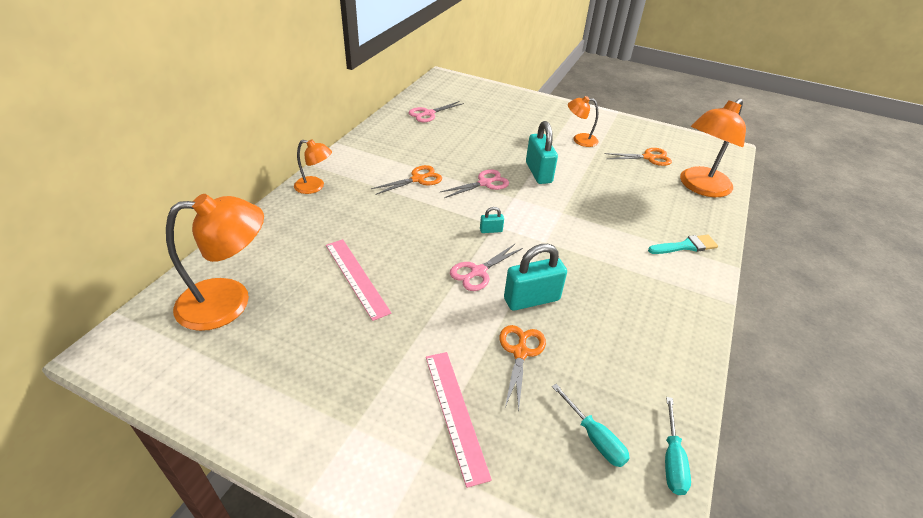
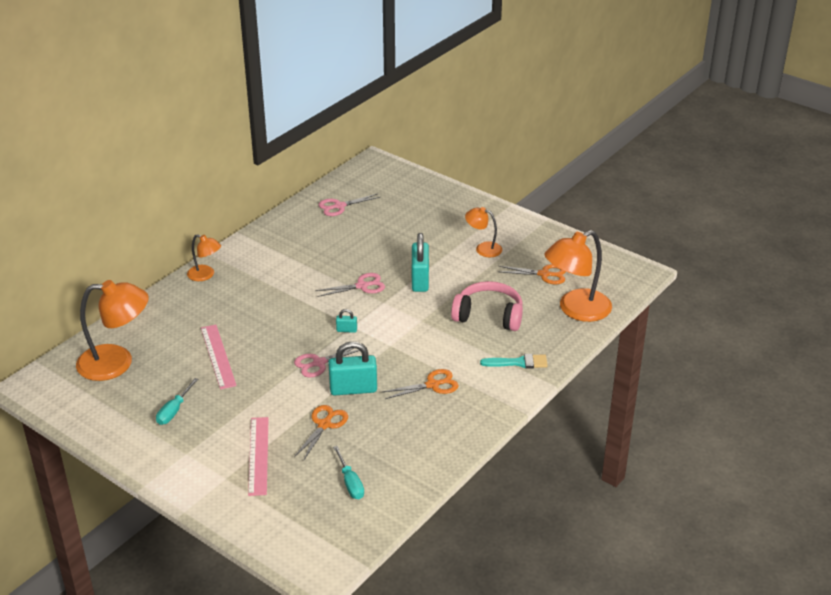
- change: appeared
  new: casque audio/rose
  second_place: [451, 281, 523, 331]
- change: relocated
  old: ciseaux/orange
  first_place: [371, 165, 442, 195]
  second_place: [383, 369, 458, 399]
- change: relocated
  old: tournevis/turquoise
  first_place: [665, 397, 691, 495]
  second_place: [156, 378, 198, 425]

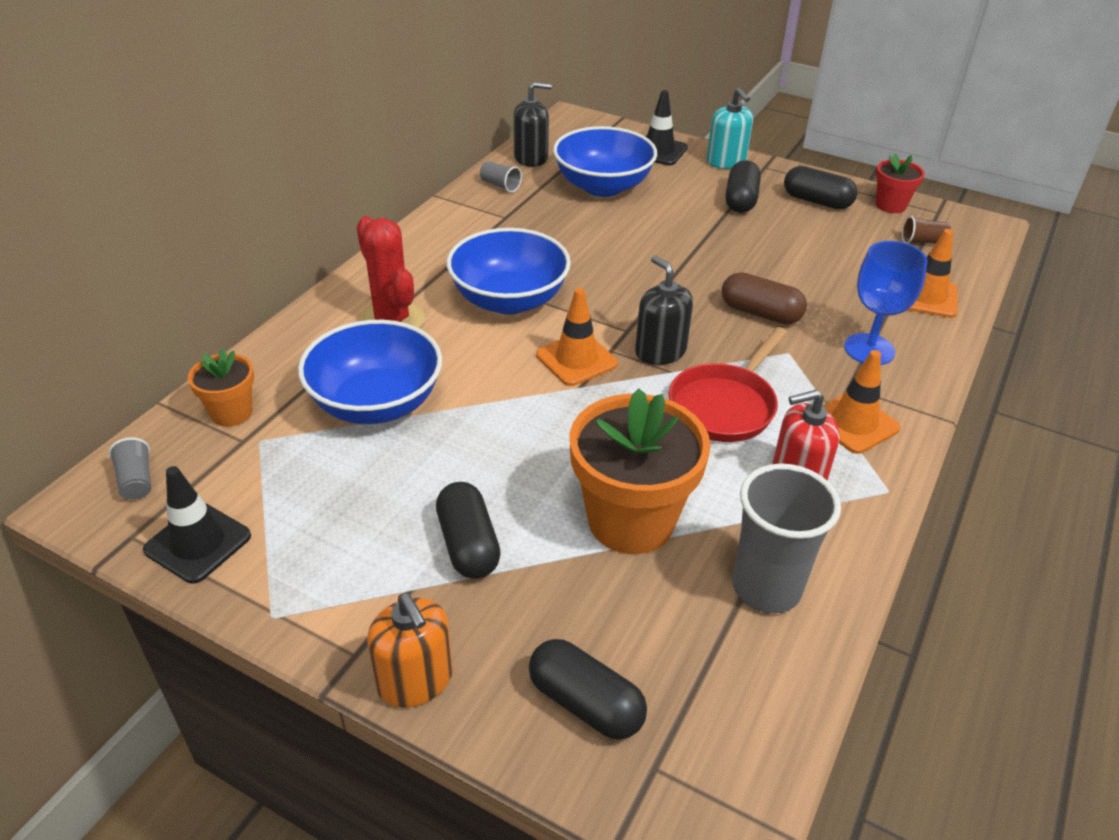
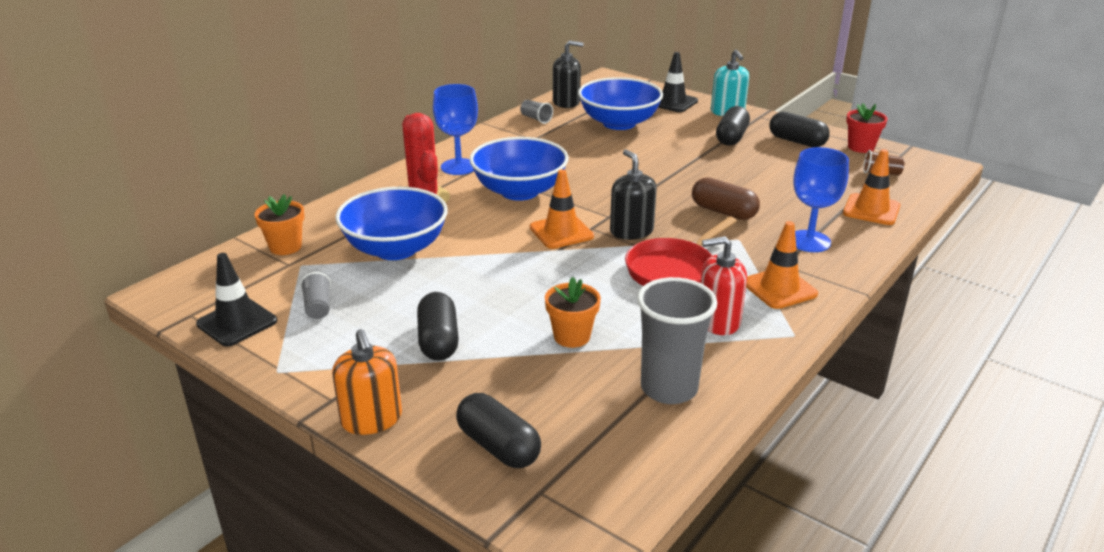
- change: appeared
  new: verre à pied/bleu
  second_place: [433, 84, 478, 175]
- change: relocated
  old: gobelet/gris
  first_place: [109, 437, 151, 500]
  second_place: [300, 272, 331, 319]
- change: size
  old: pot de fleurs/orange
  first_place: [570, 389, 711, 554]
  second_place: [545, 277, 601, 348]
  factor: 0.52

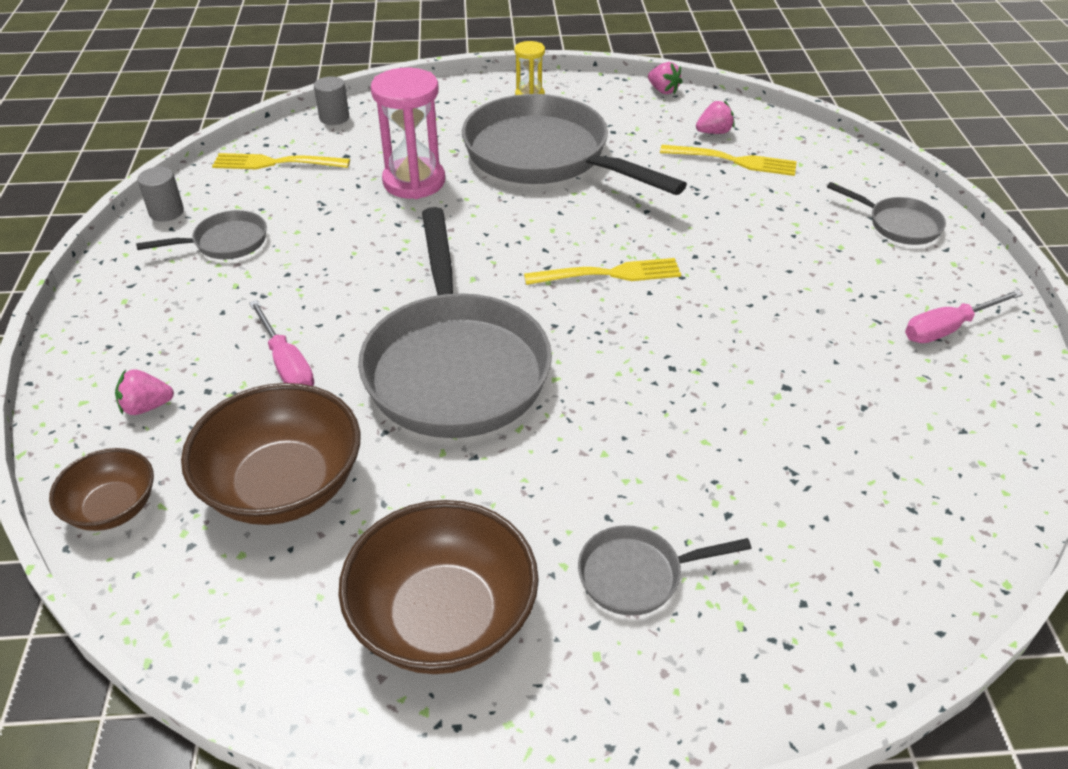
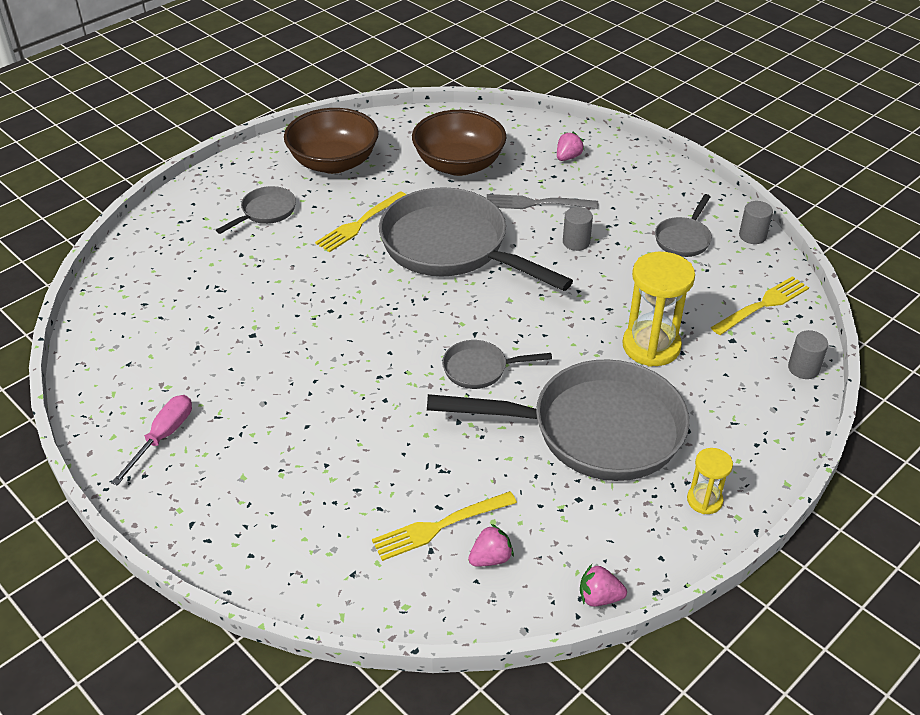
- change: missing
  old: bol/marron
  first_place: [49, 448, 154, 531]
- change: appeared
  new: cylindre/gris
  second_place: [563, 207, 593, 251]
- change: relocated
  old: fourchette/jaune
  first_place: [524, 258, 681, 285]
  second_place: [315, 191, 406, 252]
- change: relocated
  old: poêle/gris
  first_place: [827, 182, 946, 245]
  second_place: [442, 340, 552, 389]
- change: exchanged
  old: tournevis/rose
  new: fourchette/gris
  first_place: [249, 300, 314, 386]
  second_place: [487, 194, 598, 209]
- change: colour
  old: sablier/rose
  new: sablier/jaune
  first_place: [371, 68, 445, 199]
  second_place: [622, 252, 695, 367]
- change: spun
  old: fraise/rose
  first_place: [696, 100, 735, 134]
  second_place: [468, 524, 514, 567]
  degrees: -150

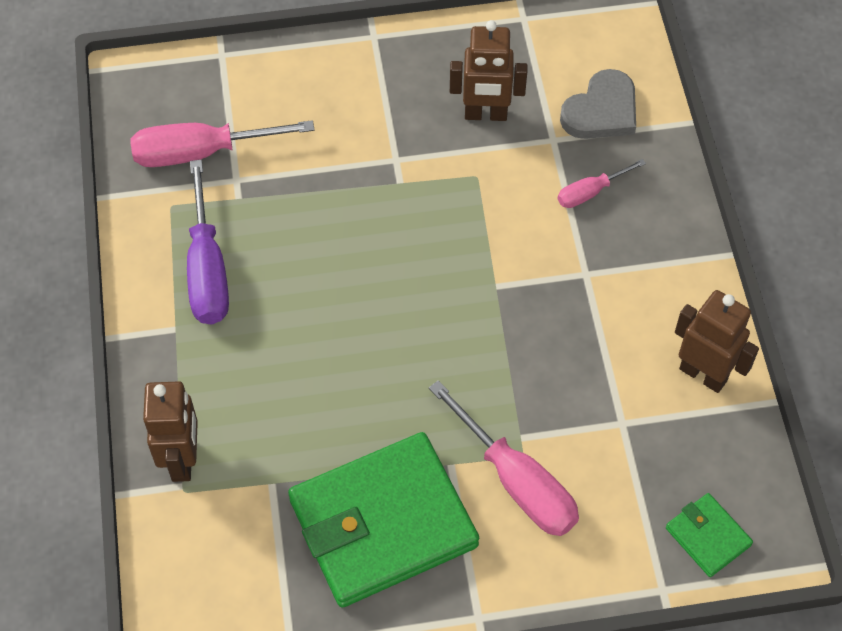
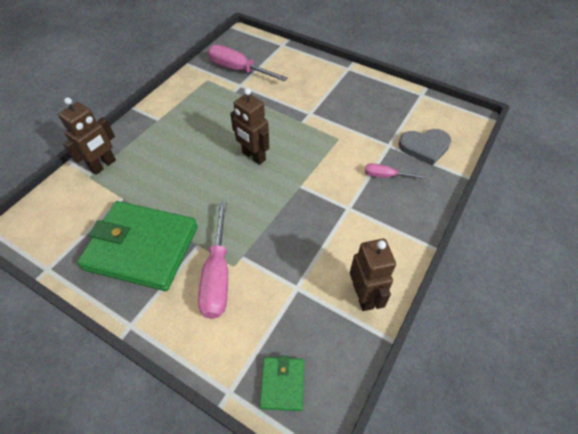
- change: missing
  old: tournevis/violet
  first_place: [187, 160, 229, 324]
- change: relocated
  old: robot/marron
  first_place: [450, 20, 527, 121]
  second_place: [230, 88, 269, 165]

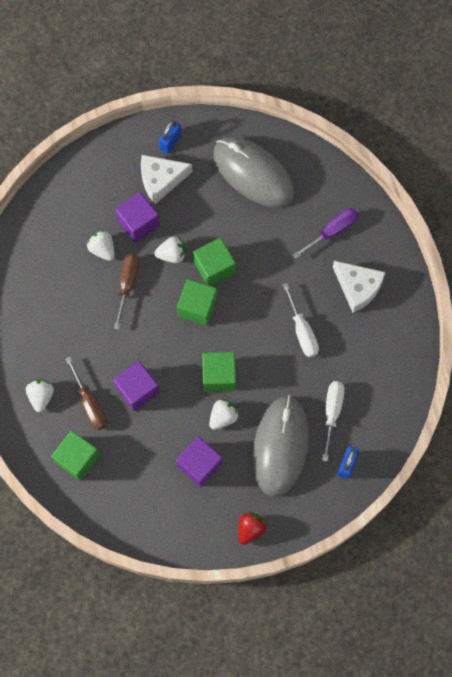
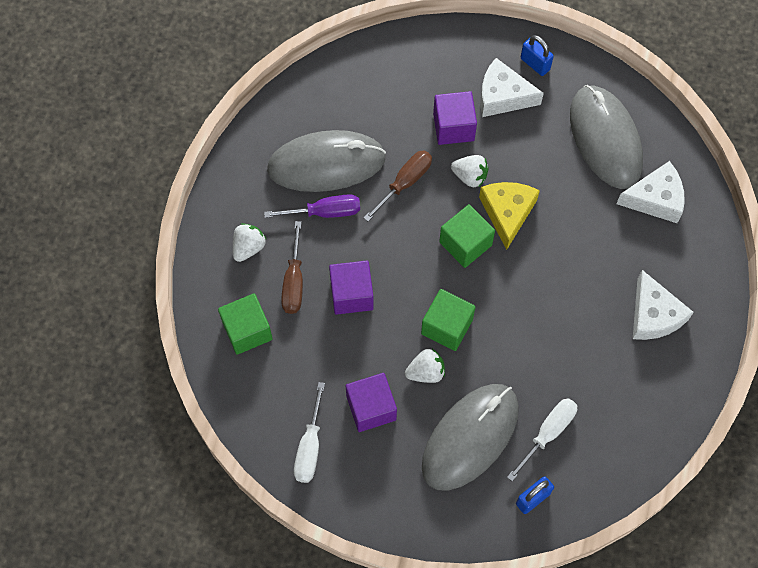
- change: missing
  old: fraise/blanc
  first_place: [87, 230, 115, 261]
- change: missing
  old: fraise/rouge
  first_place: [238, 512, 267, 545]
- change: appeared
  new: souris/gris
  second_place: [267, 130, 386, 192]
- change: appeared
  new: fromage/blanc
  second_place: [616, 161, 685, 223]
- change: relocated
  old: tournevis/blanc
  first_place: [283, 283, 319, 357]
  second_place: [294, 382, 325, 483]
- change: relocated
  old: tournevis/violet
  first_place: [293, 208, 358, 259]
  second_place: [264, 194, 360, 218]
- change: exchanged
  old: cube/vert
  new: fromage/jaune
  first_place: [193, 238, 236, 286]
  second_place: [479, 182, 540, 250]
- change: spun
  old: cadenas/bleu
  first_place: [159, 120, 182, 154]
  second_place: [521, 35, 554, 76]
  degrees: 75

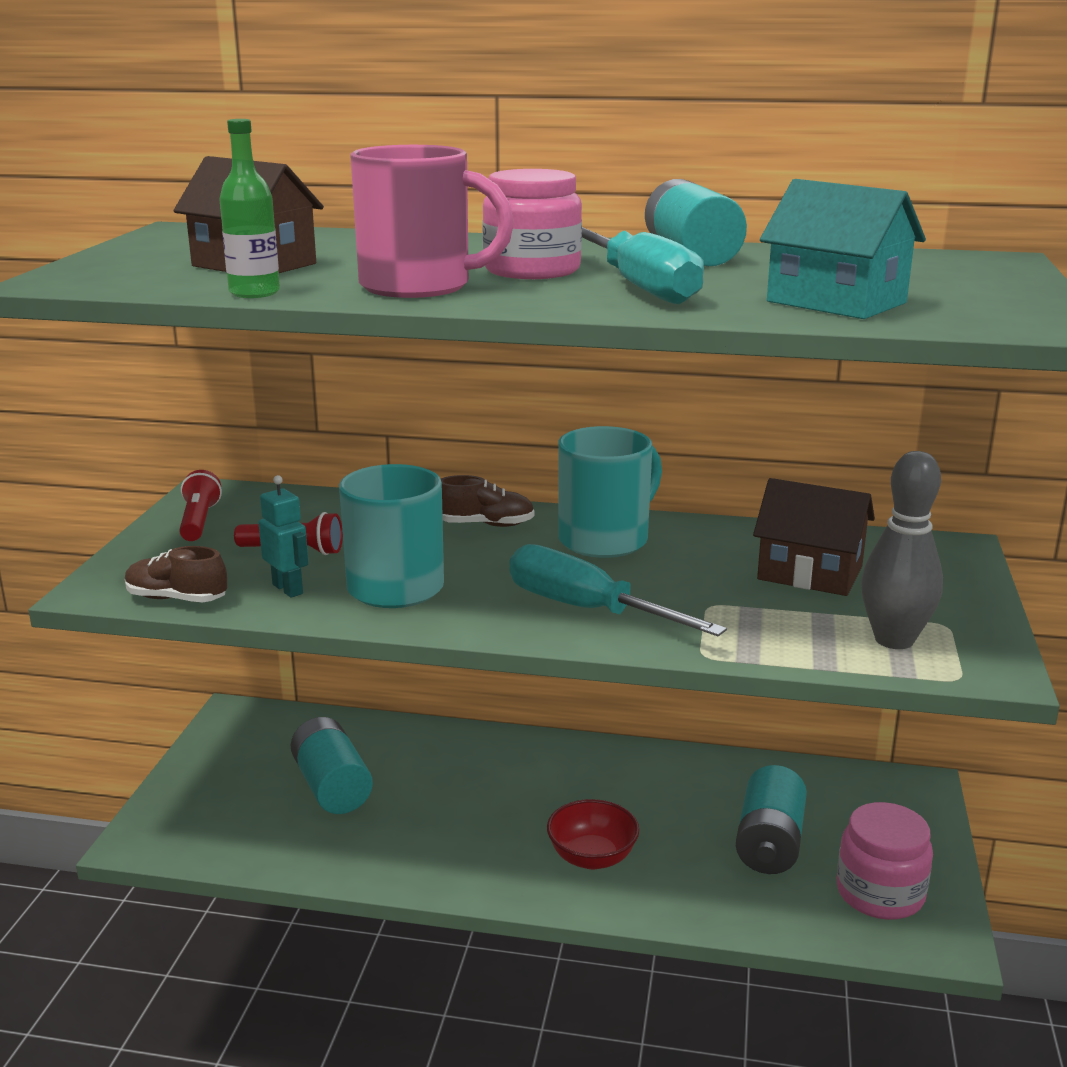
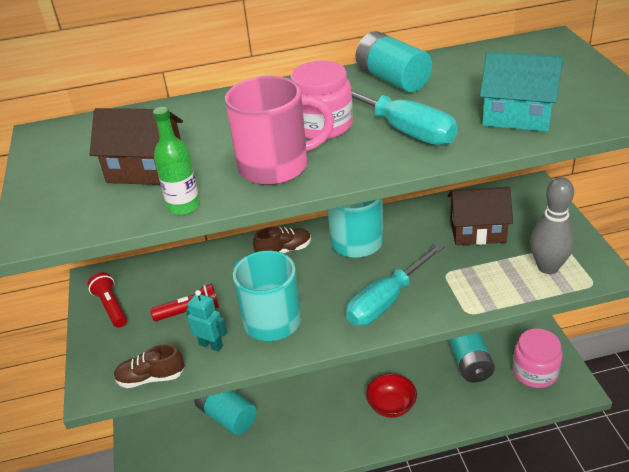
- change: spun
  old: tournevis/turquoise
  first_place: [509, 544, 727, 636]
  second_place: [346, 243, 445, 326]
  degrees: -60

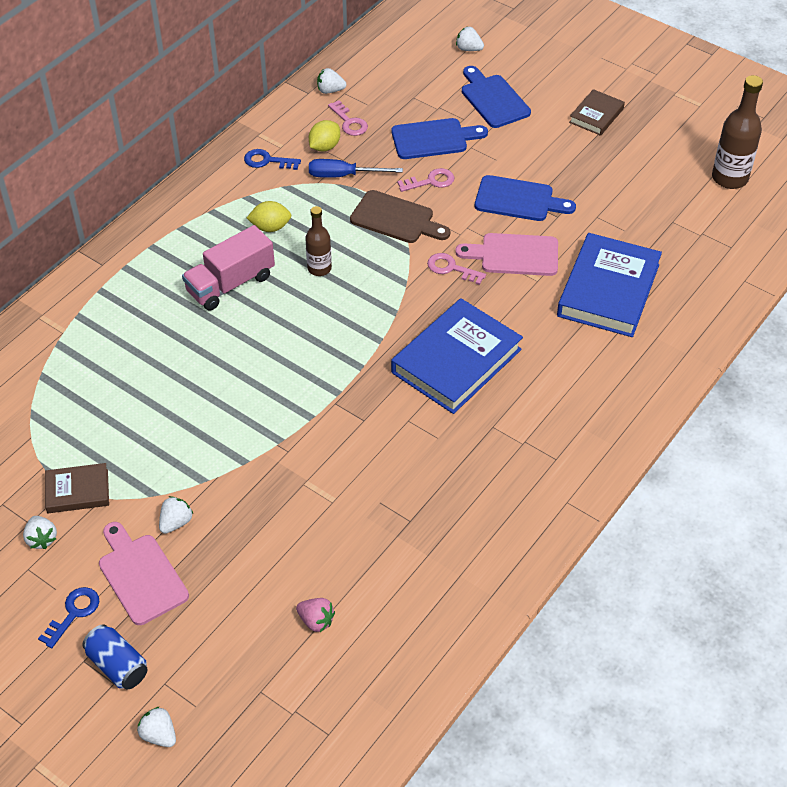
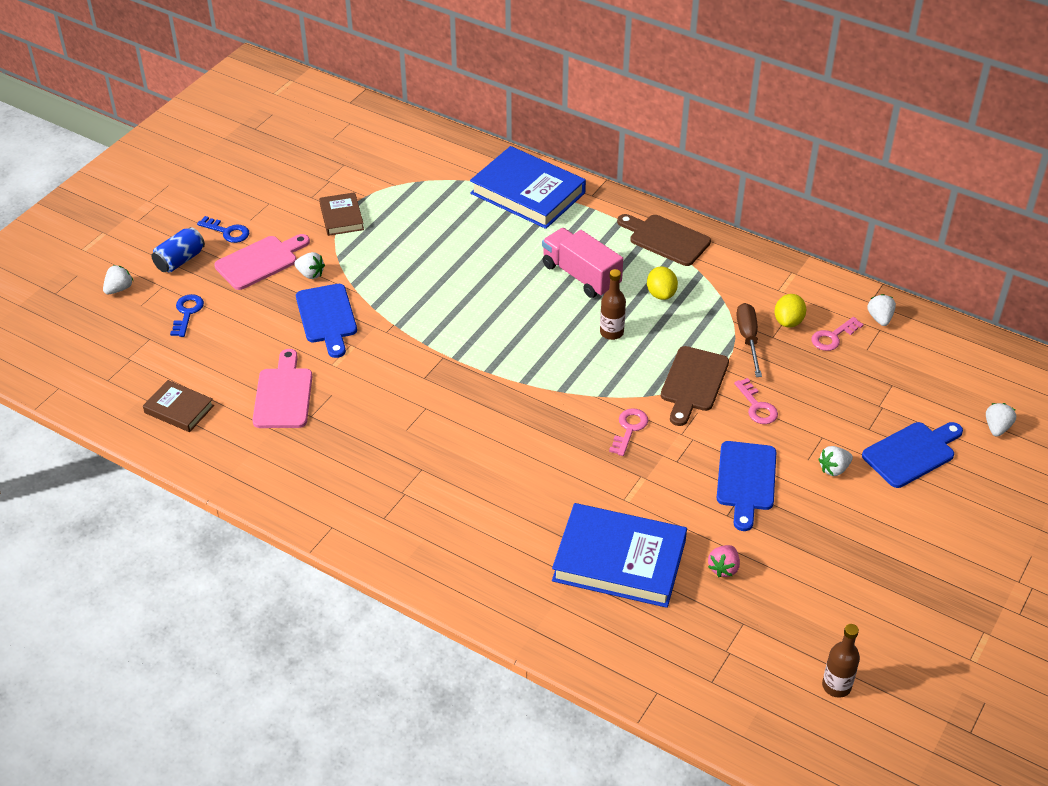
- change: appeared
  new: planche à découper/marron
  second_place: [617, 214, 711, 266]
- change: relocated
  old: fraise/blanc
  first_place: [23, 516, 57, 549]
  second_place: [818, 446, 853, 476]
- change: relocated
  old: clé/bleu
  first_place: [244, 149, 301, 170]
  second_place: [170, 294, 204, 337]
- change: relocated
  old: fraise/rose
  first_place: [296, 598, 335, 632]
  second_place: [708, 545, 740, 577]
- change: relocated
  old: livre/bleu
  first_place: [391, 298, 523, 414]
  second_place: [470, 146, 586, 229]
- change: relocated
  old: planche à découper/bleu
  first_place: [392, 118, 488, 159]
  second_place: [296, 284, 357, 358]
- change: relocated
  old: planche à découper/rose
  first_place: [455, 233, 558, 276]
  second_place: [252, 349, 313, 428]
- change: relocated
  old: livre/marron
  first_place: [569, 89, 625, 136]
  second_place: [143, 380, 214, 432]
- change: colour
  old: tournevis/bleu
  new: tournevis/marron
  first_place: [309, 159, 403, 178]
  second_place: [736, 303, 762, 377]
- change: spun
  old: citron/jaune
  first_place: [309, 120, 340, 152]
  second_place: [774, 294, 806, 328]
  degrees: 75
- change: size
  old: bouteille/marron
  first_place: [712, 75, 763, 189]
  second_place: [822, 624, 860, 698]
  factor: 0.62

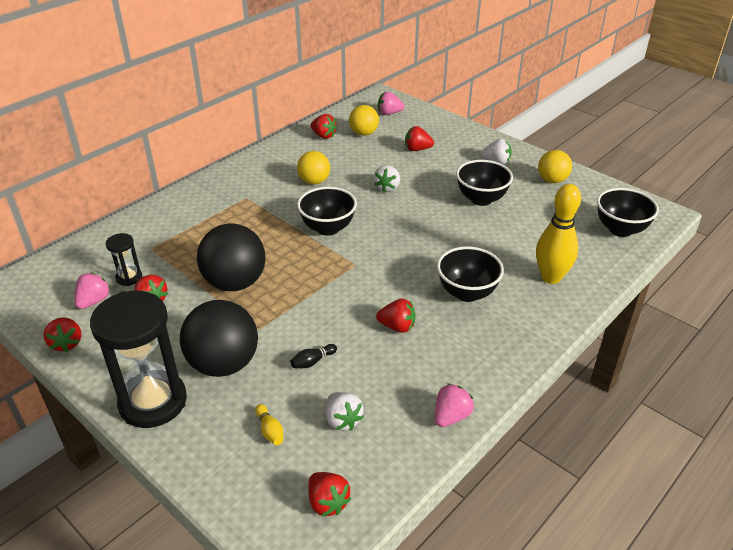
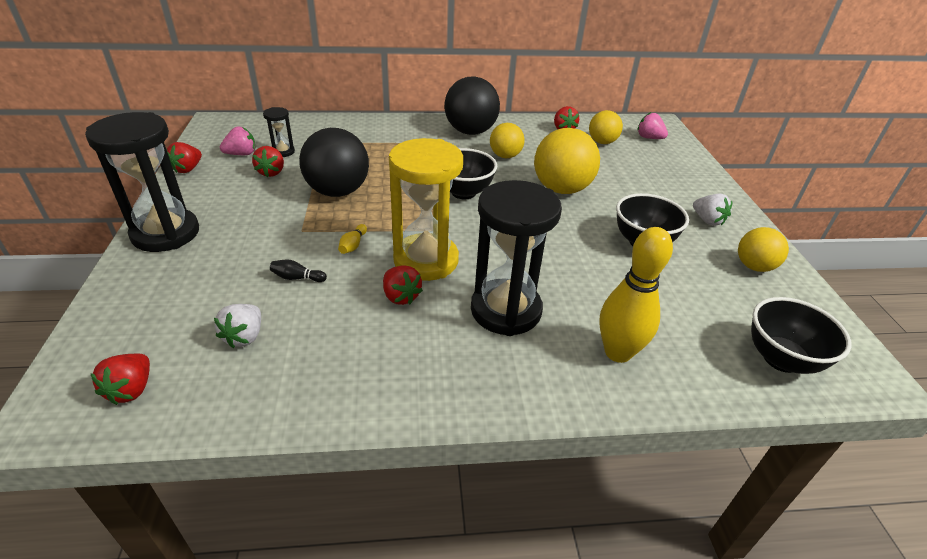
- change: missing
  old: fraise/rouge
  first_place: [405, 126, 434, 151]
- change: missing
  old: fraise/rose
  first_place: [435, 383, 474, 427]
- change: appeared
  new: sablier/jaune
  second_place: [389, 138, 463, 281]
- change: relocated
  old: balle/noir
  first_place: [180, 300, 258, 377]
  second_place: [444, 76, 500, 135]
- change: relocated
  old: quille/jaune
  first_place: [255, 404, 283, 445]
  second_place: [338, 224, 367, 254]
- change: exchanged
  old: fraise/blanc
  new: balle/jaune
  first_place: [374, 165, 400, 192]
  second_place: [534, 128, 600, 194]
- change: exchanged
  old: bol/noir
  new: sablier/noir
  first_place: [437, 246, 504, 302]
  second_place: [471, 180, 562, 336]

